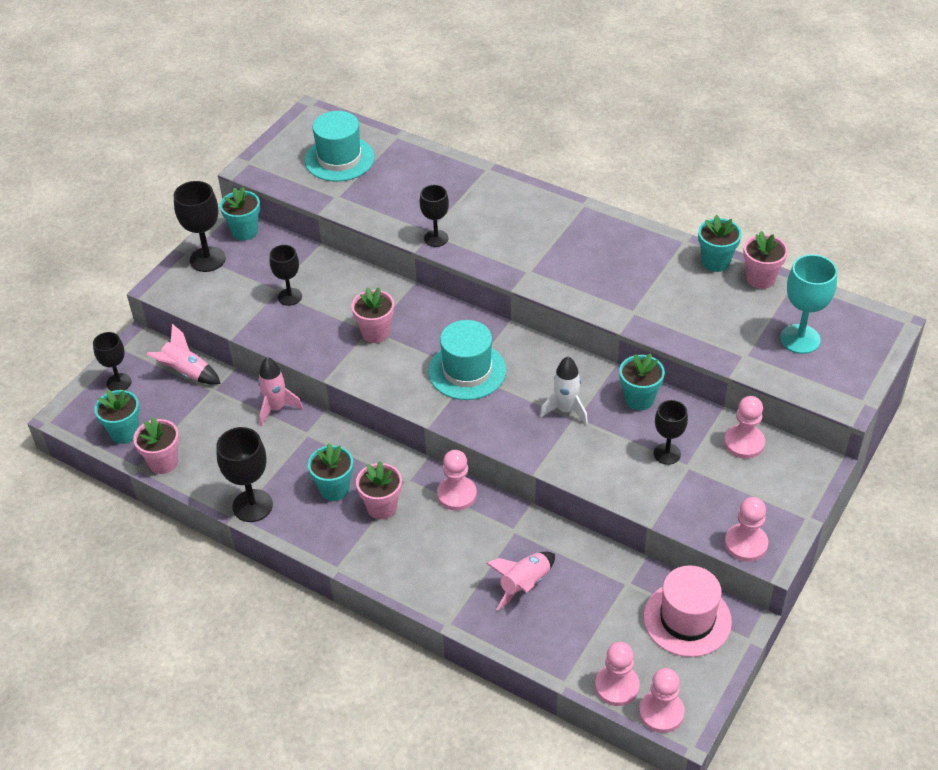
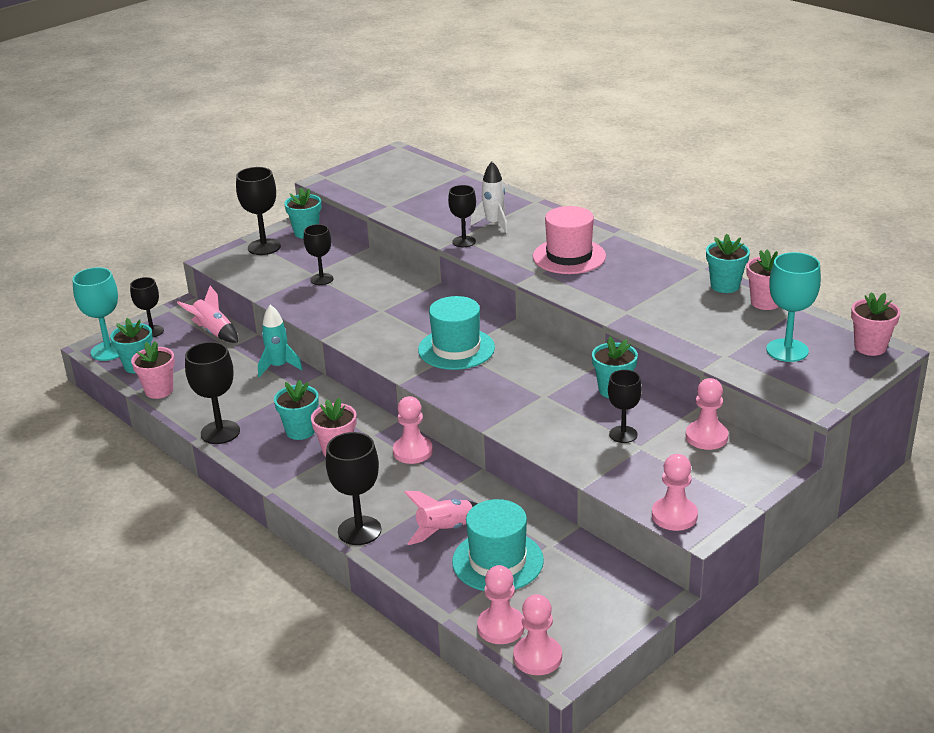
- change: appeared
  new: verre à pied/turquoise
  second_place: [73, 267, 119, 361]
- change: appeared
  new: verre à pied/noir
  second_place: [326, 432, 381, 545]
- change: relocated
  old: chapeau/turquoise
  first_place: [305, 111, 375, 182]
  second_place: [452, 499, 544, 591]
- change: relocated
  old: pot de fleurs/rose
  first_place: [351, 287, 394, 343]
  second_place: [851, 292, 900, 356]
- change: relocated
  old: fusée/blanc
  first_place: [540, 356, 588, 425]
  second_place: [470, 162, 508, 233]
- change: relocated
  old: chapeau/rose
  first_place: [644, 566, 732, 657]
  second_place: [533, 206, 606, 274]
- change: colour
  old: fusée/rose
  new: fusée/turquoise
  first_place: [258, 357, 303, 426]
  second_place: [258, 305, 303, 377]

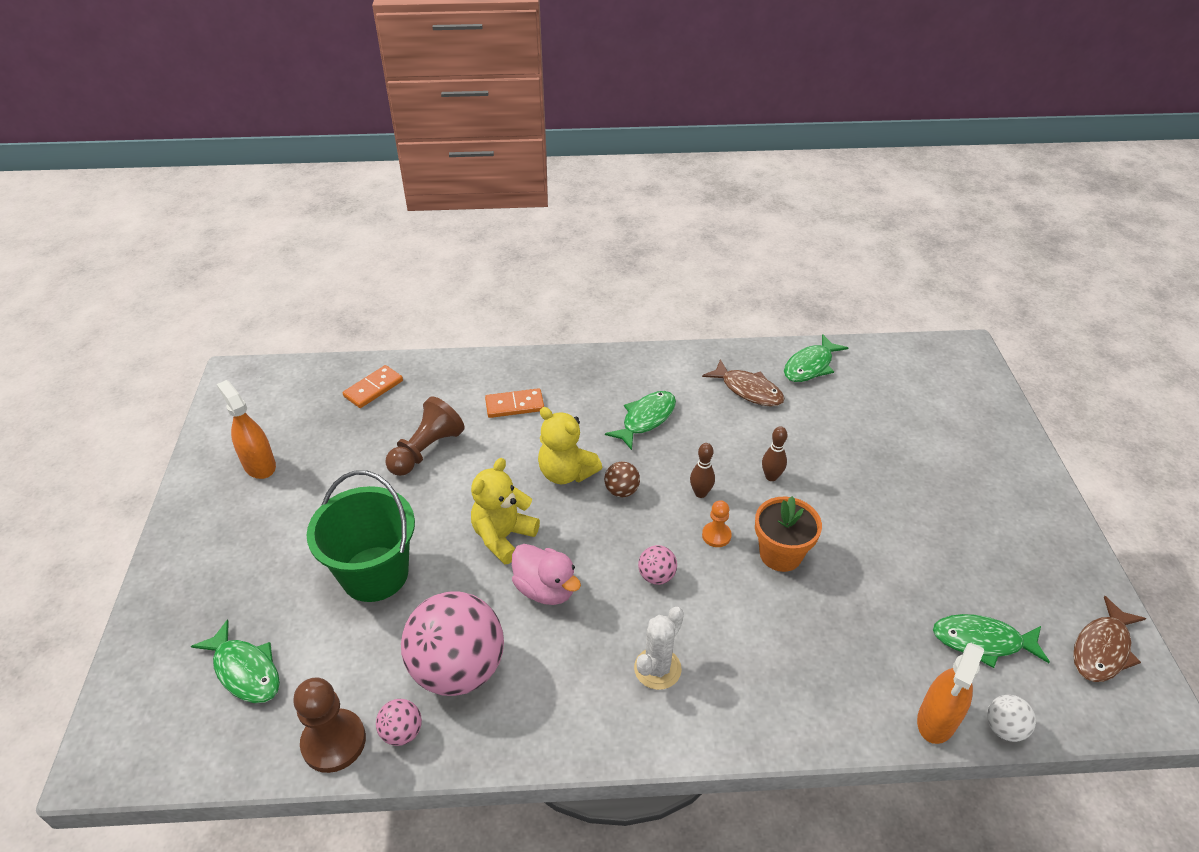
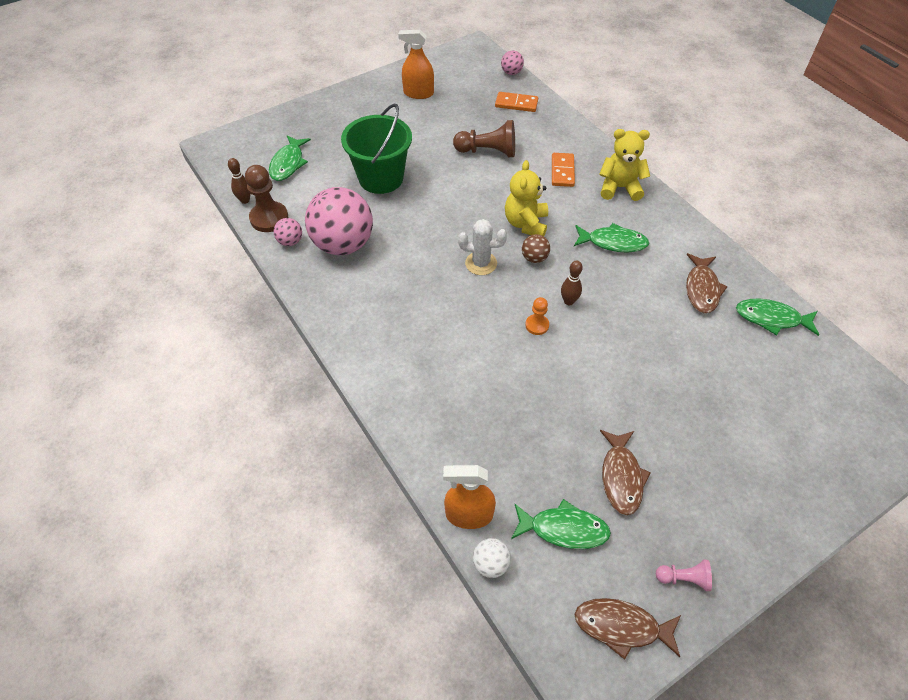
- change: missing
  old: canard/rose
  first_place: [512, 544, 581, 605]
- change: missing
  old: pot de fleurs/orange
  first_place: [755, 496, 822, 572]
- change: appeared
  new: poisson/marron
  second_place: [600, 430, 651, 515]
- change: appeared
  new: pion/rose
  second_place: [656, 560, 712, 591]
- change: relocated
  old: ours en peluche/jaune
  first_place: [471, 458, 540, 564]
  second_place: [599, 129, 650, 201]
- change: relocated
  old: cactus/blanc
  first_place: [634, 607, 684, 690]
  second_place: [458, 219, 507, 275]
- change: relocated
  old: balle/rose
  first_place: [638, 545, 677, 585]
  second_place: [501, 50, 524, 75]
- change: relocated
  old: quille/marron
  first_place: [762, 426, 787, 481]
  second_place: [228, 158, 251, 204]
- change: spun
  old: vaporisateur/orange
  first_place: [217, 380, 276, 479]
  second_place: [398, 30, 434, 99]
  degrees: -105
- change: spun
  old: domino/orange
  first_place: [485, 388, 544, 418]
  second_place: [552, 153, 575, 187]
  degrees: 45
- change: spun
  old: poisson/vert
  first_place: [933, 614, 1050, 668]
  second_place: [511, 499, 611, 549]
  degrees: 120

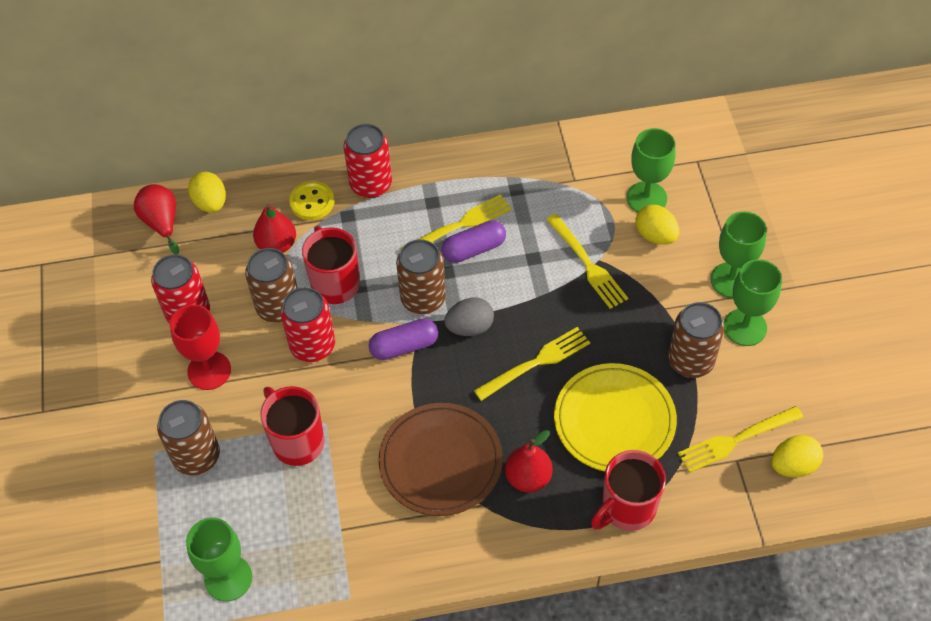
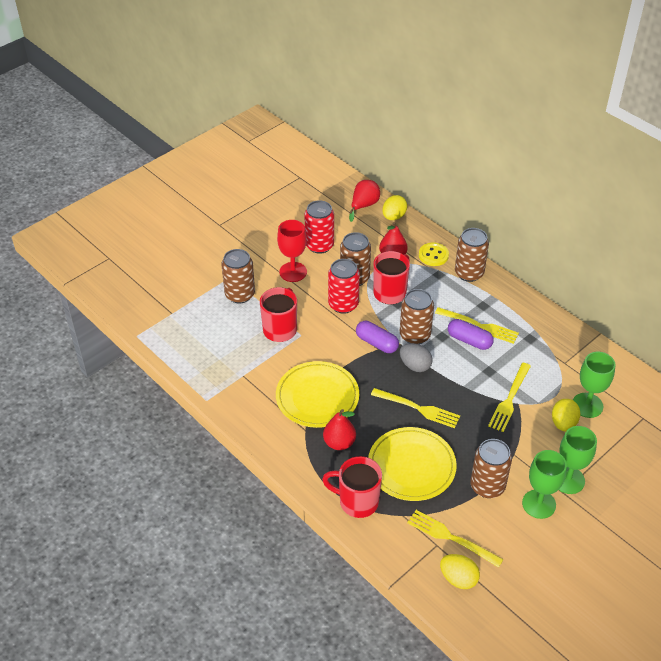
- change: missing
  old: verre à pied/vert
  first_place: [186, 518, 252, 601]
- change: colour
  old: canette/rouge
  new: canette/marron
  first_place: [343, 124, 392, 198]
  second_place: [455, 228, 489, 282]
- change: colour
  old: assiette/marron
  new: assiette/jaune
  first_place: [378, 403, 503, 516]
  second_place: [276, 361, 359, 428]

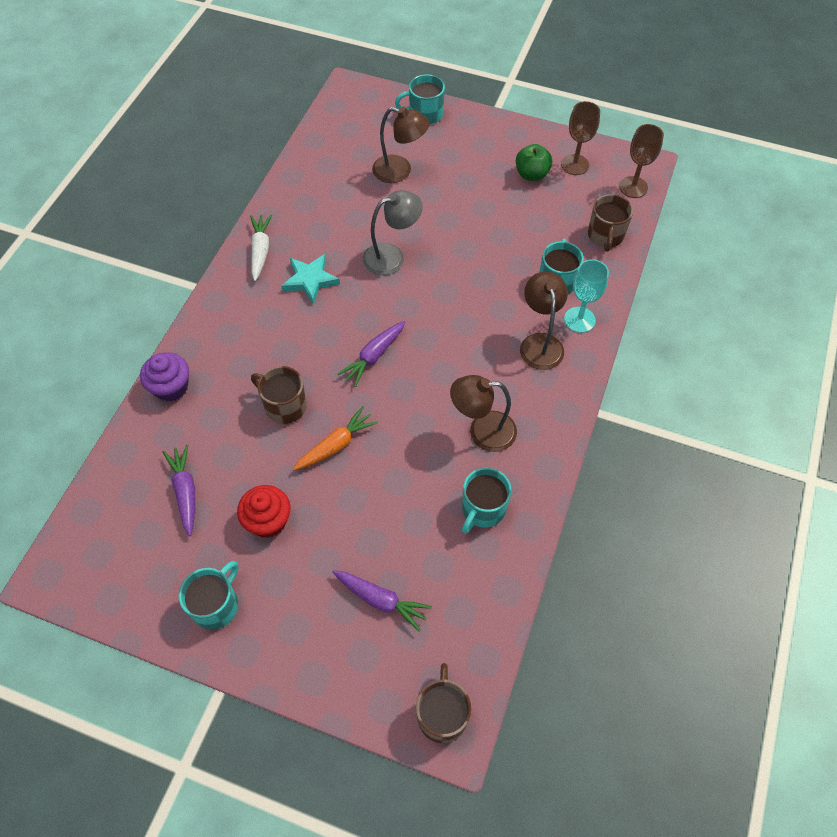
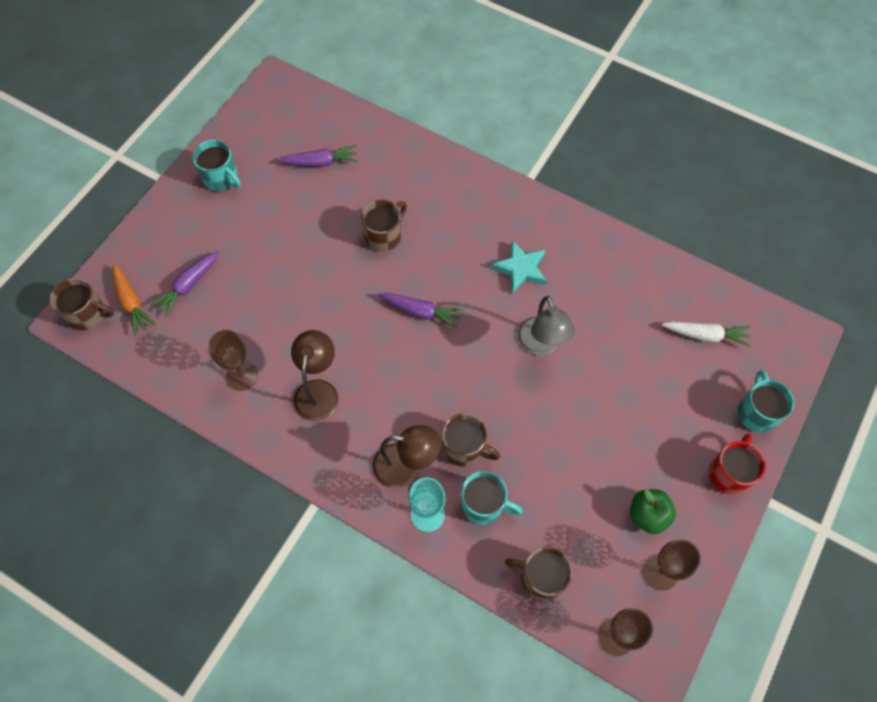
- change: missing
  old: muffin/violet
  first_place: [140, 352, 189, 402]
- change: missing
  old: muffin/rouge
  first_place: [237, 485, 291, 538]
- change: missing
  old: lampe/marron
  first_place: [372, 106, 429, 183]
- change: appeared
  new: tasse/marron
  second_place: [442, 413, 500, 467]
- change: appeared
  new: tasse/rouge
  second_place: [709, 433, 766, 495]
- change: relocated
  old: carotte/blanc
  first_place: [250, 215, 272, 281]
  second_place: [662, 322, 751, 347]
- change: relocated
  old: carotte/orange
  first_place: [293, 406, 378, 470]
  second_place: [112, 264, 156, 335]
- change: exchanged
  old: tasse/turquoise
  new: verre à pied/marron
  first_place: [462, 468, 512, 534]
  second_place: [209, 330, 258, 391]
- change: spun
  old: carotte/violet
  first_place: [338, 321, 405, 387]
  second_place: [378, 293, 464, 329]
  degrees: 150

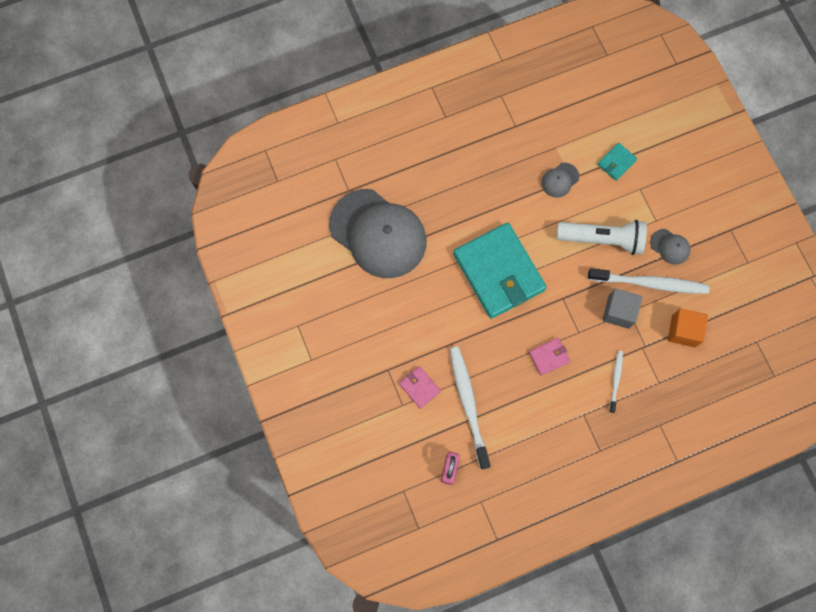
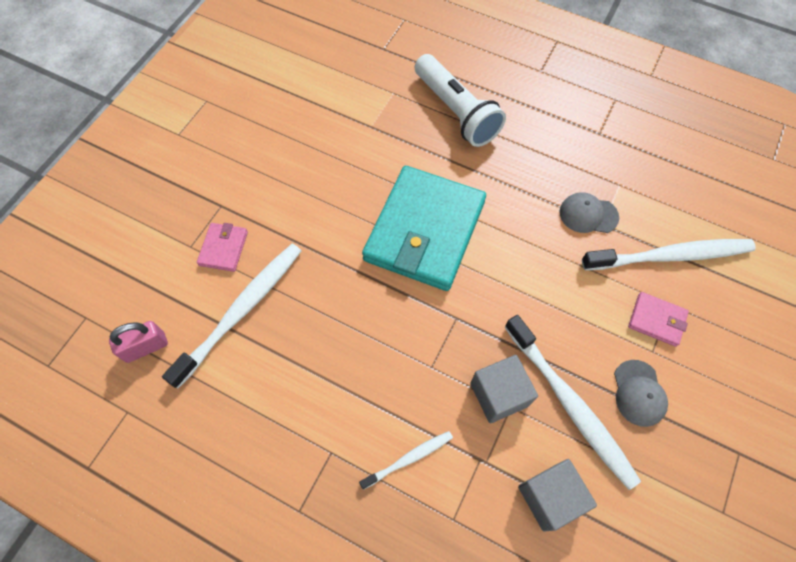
- change: missing
  old: casquette/gris
  first_place: [329, 189, 427, 278]
- change: relocated
  old: portefeuille/rose
  first_place: [529, 338, 570, 376]
  second_place: [628, 292, 689, 347]
- change: relocated
  old: lampe de poche/blanc
  first_place: [556, 220, 647, 255]
  second_place: [415, 54, 506, 147]
- change: exchanged
  old: portefeuille/turquoise
  new: brosse à dents/blanc
  first_place: [597, 143, 637, 181]
  second_place: [582, 239, 756, 270]
- change: colour
  old: cube/orange
  new: cube/gris
  first_place: [668, 308, 708, 347]
  second_place: [518, 459, 597, 532]

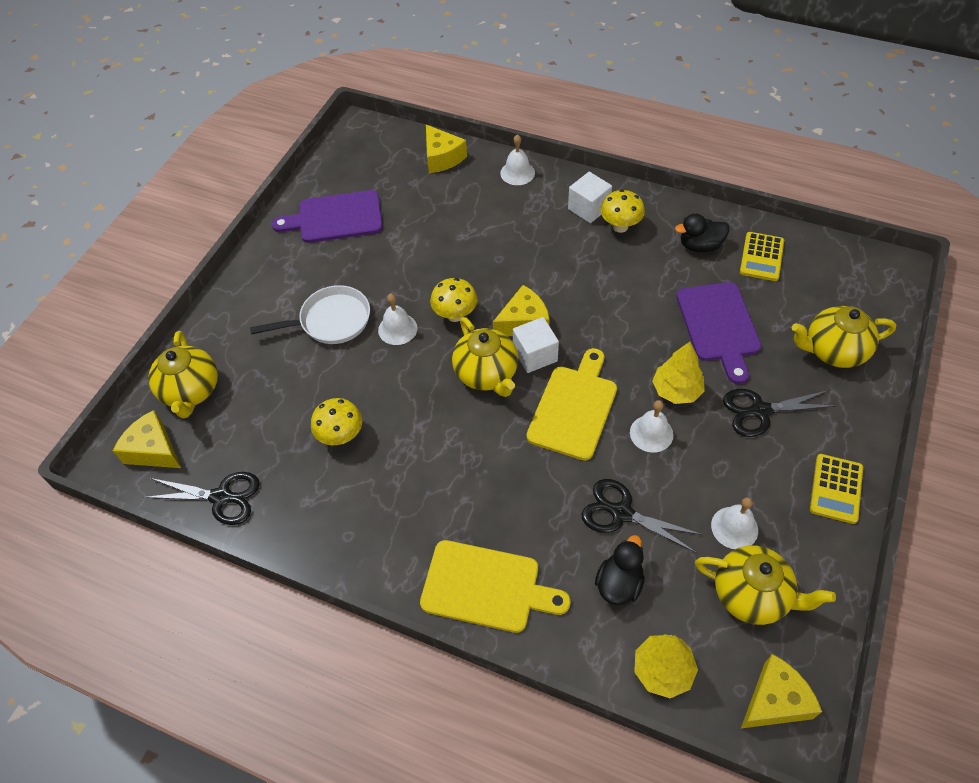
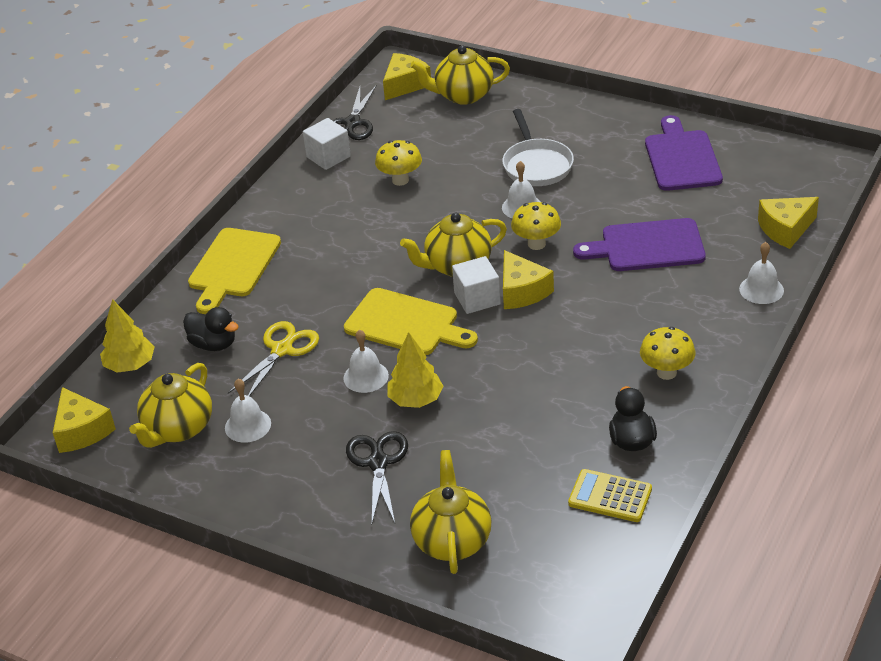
- change: missing
  old: calculatrice/jaune
  first_place: [810, 454, 863, 524]
- change: relocated
  old: cube/blanc
  first_place: [568, 172, 612, 223]
  second_place: [303, 118, 351, 170]
- change: relocated
  old: planche à découper/violet
  first_place: [676, 282, 761, 384]
  second_place: [573, 218, 706, 271]
- change: colour
  old: ciseaux/noir
  new: ciseaux/jaune
  first_place: [582, 479, 703, 553]
  second_place: [228, 321, 319, 397]

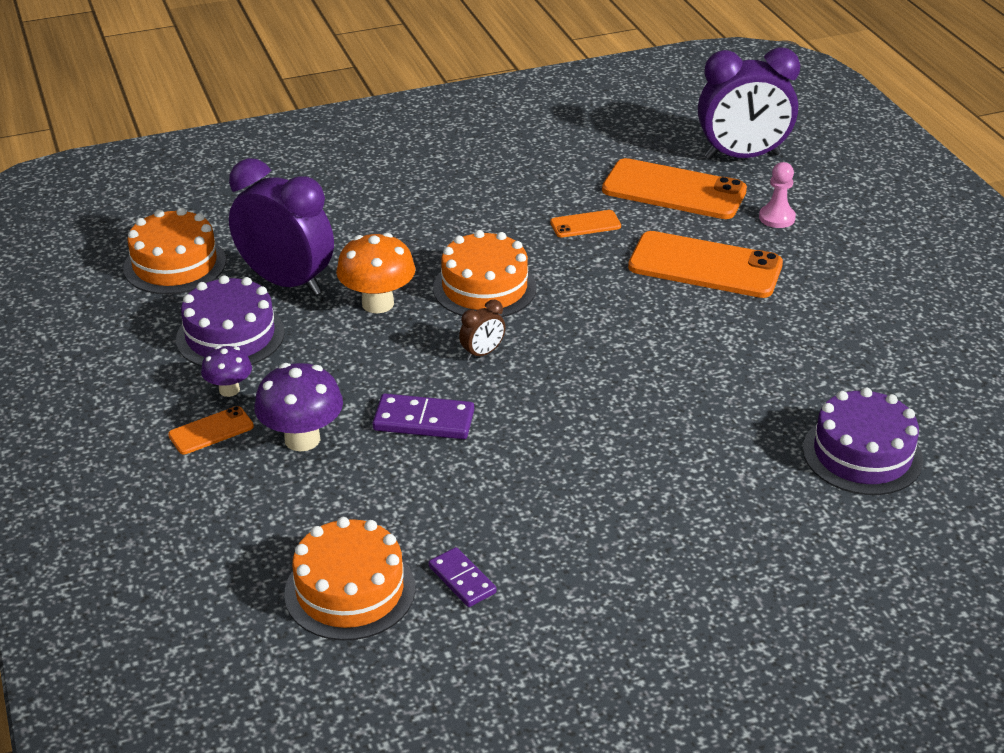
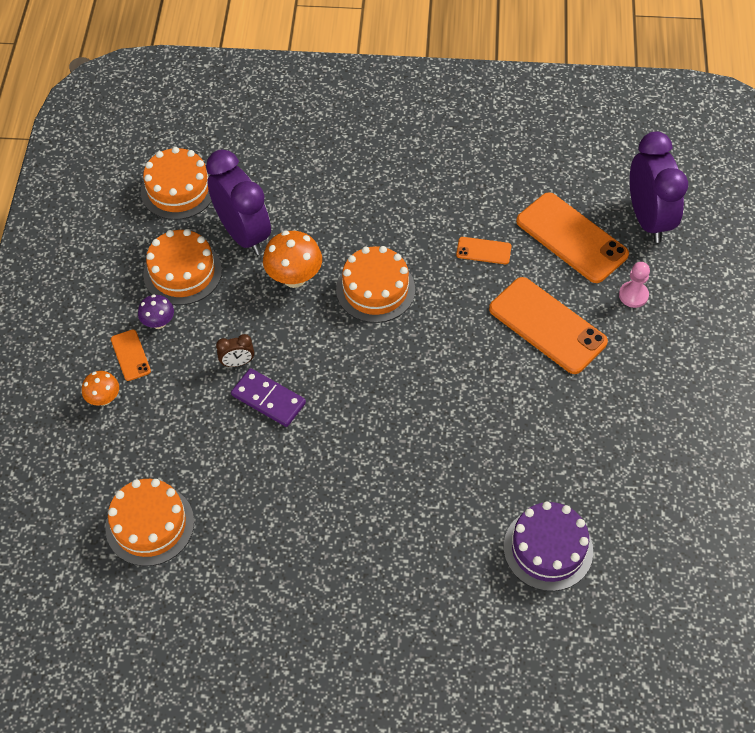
- change: missing
  old: champignon/violet
  first_place: [254, 363, 343, 452]
- change: missing
  old: domino/violet
  first_place: [429, 547, 497, 607]
- change: appeared
  new: champignon/orange
  second_place: [82, 371, 119, 406]
- change: relocated
  old: réveil/marron
  first_place: [459, 300, 506, 360]
  second_place: [216, 334, 254, 367]
- change: colour
  old: gâteau/violet
  new: gâteau/orange
  first_place: [176, 275, 285, 367]
  second_place: [143, 229, 222, 305]
- change: spun
  old: téléphone/orange
  first_place: [168, 406, 254, 454]
  second_place: [111, 329, 151, 381]
  degrees: 75
- change: spun
  old: réveil/violet
  first_place: [698, 47, 800, 159]
  second_place: [630, 131, 688, 243]
  degrees: -120

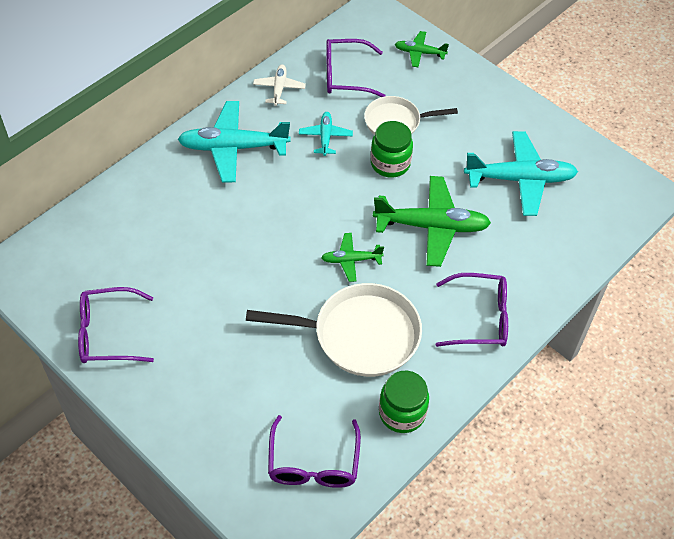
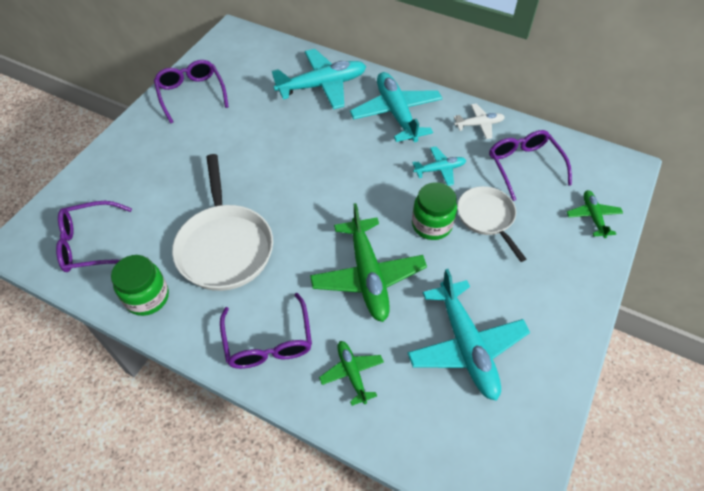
- change: appeared
  new: avion/turquoise
  second_place: [272, 49, 366, 109]
- change: relocated
  old: avion/vert
  first_place: [321, 233, 384, 282]
  second_place: [319, 341, 384, 406]

